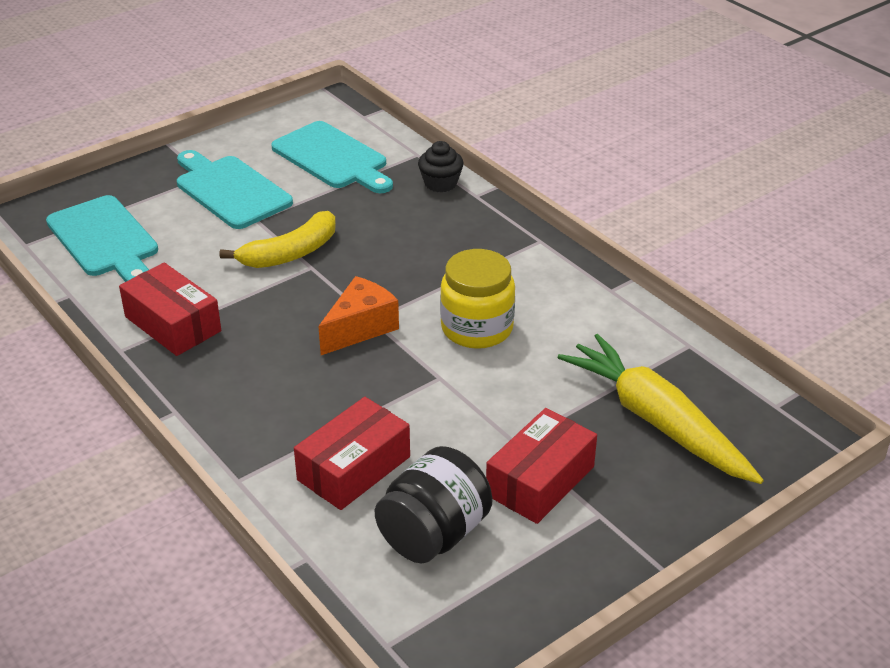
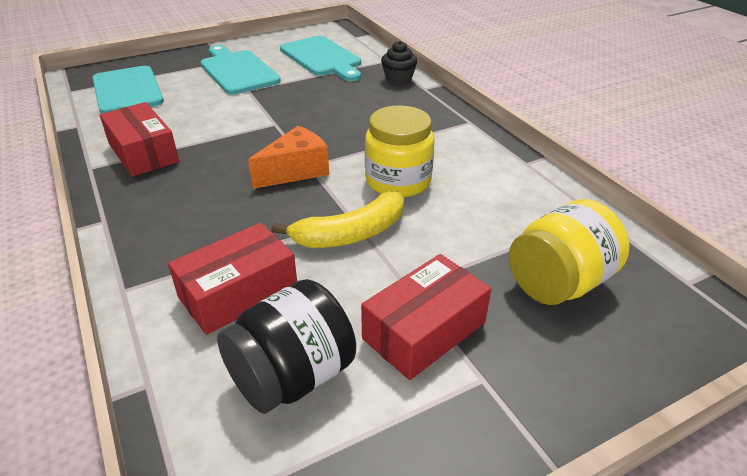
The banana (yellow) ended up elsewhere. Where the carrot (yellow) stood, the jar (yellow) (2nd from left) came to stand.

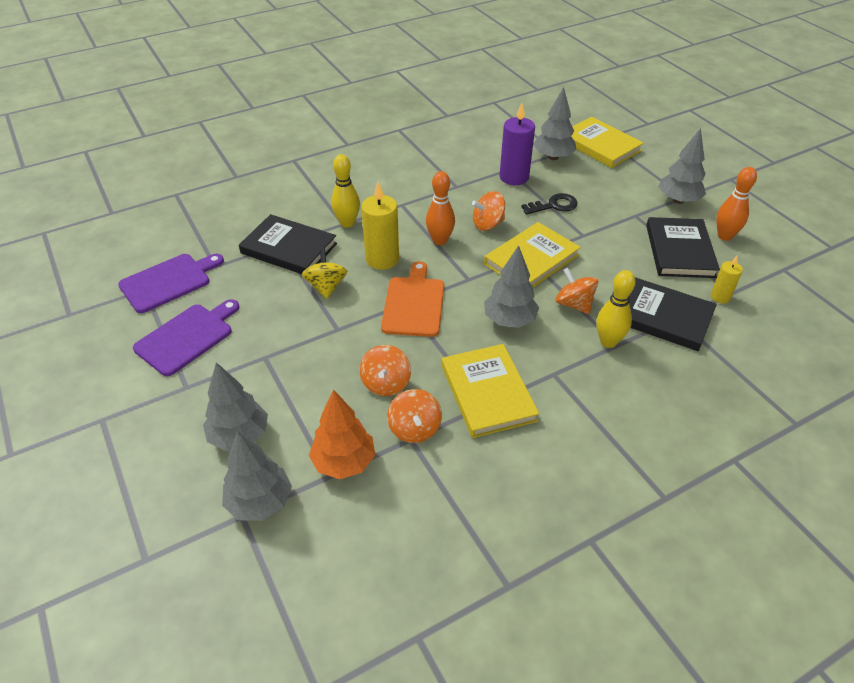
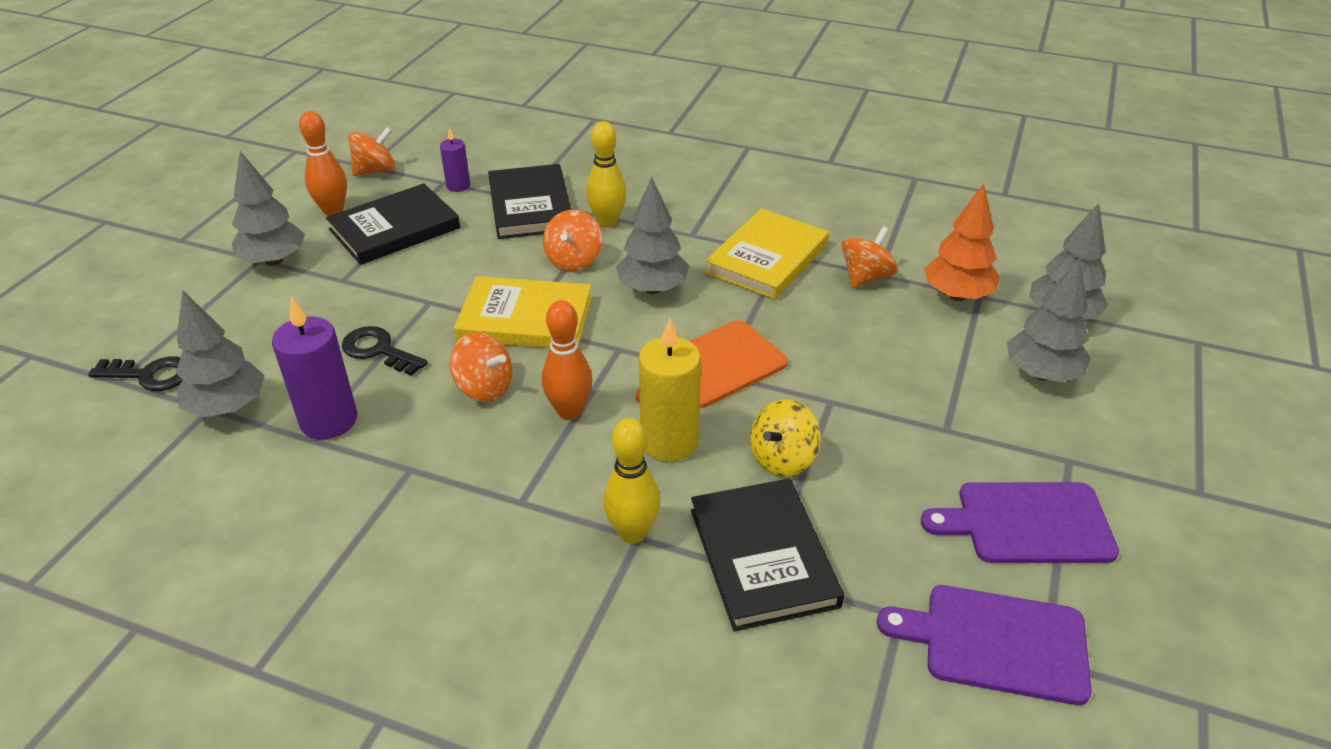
The spinning top (orange) (1st from left) ended up elsewhere. Where the book (yellow) (3rd from left) stood, the key (black) (1st from left) came to stand. What was the candle (yellow) (2nd from left) turned into the candle (purple) (2nd from left).

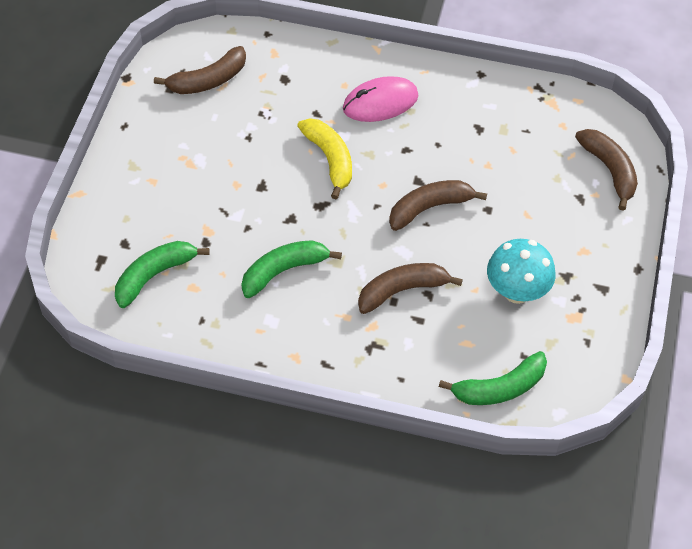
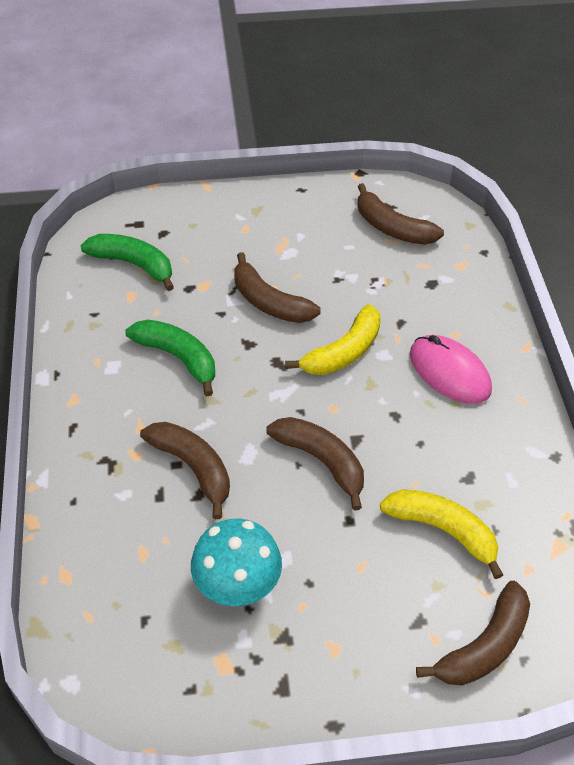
The second view lost the banana (green) (3rd from left). The second view gained the banana (brown) (2nd from left). The second view gained the banana (yellow) (2nd from left).

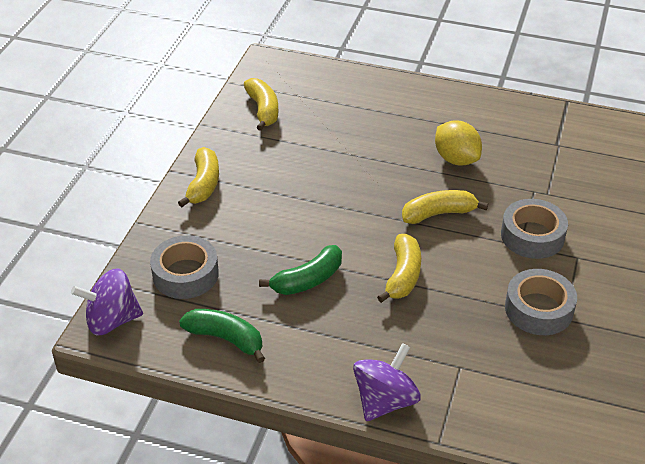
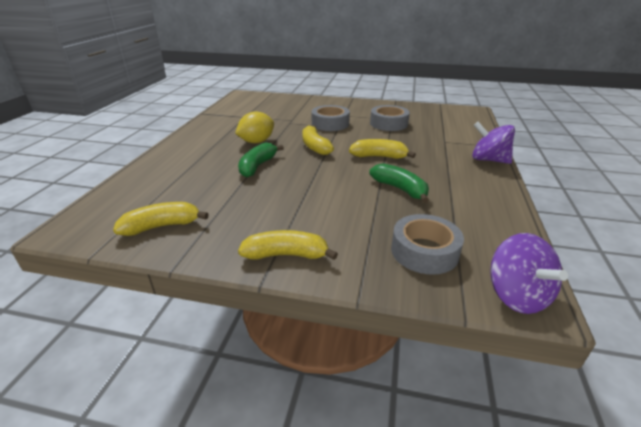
The banana (green) (1st from left) ended up elsewhere.

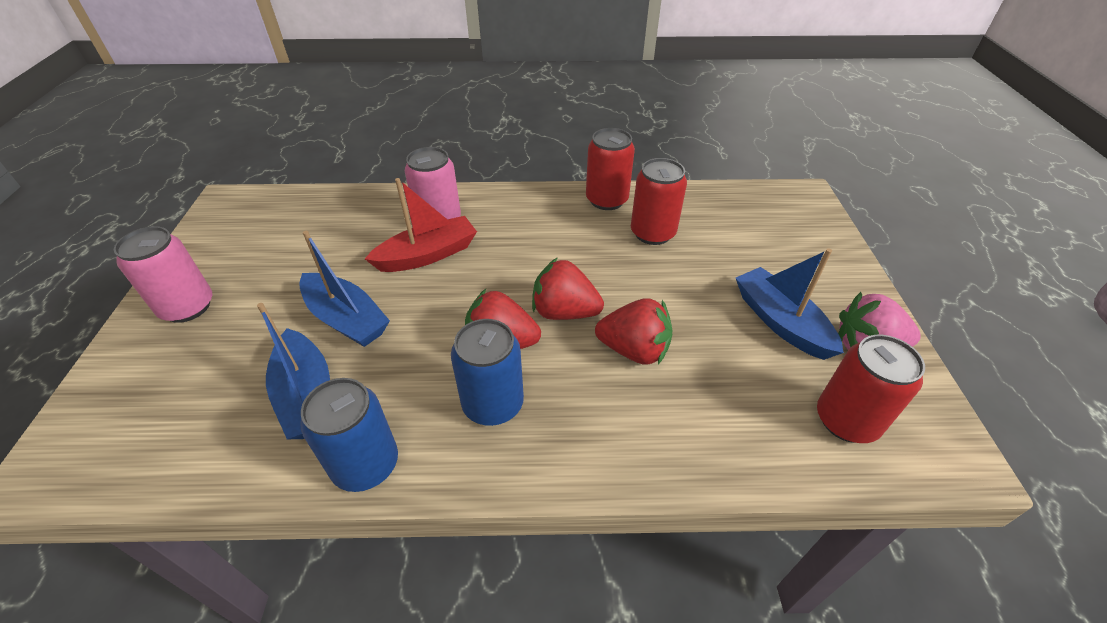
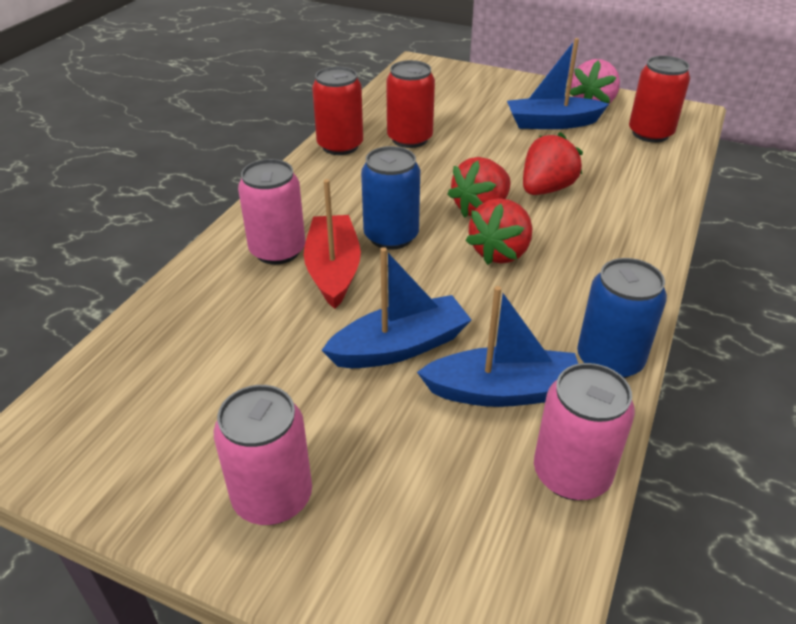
The second view gained the can (pink) (3rd from left). The can (blue) (2nd from left in the first image) ended up elsewhere.

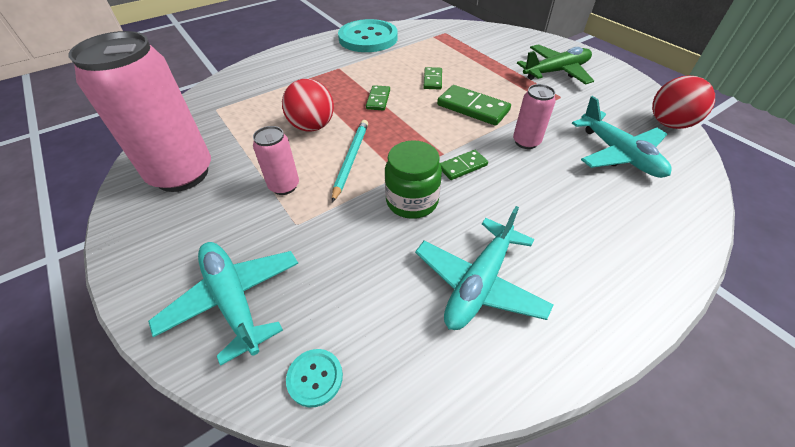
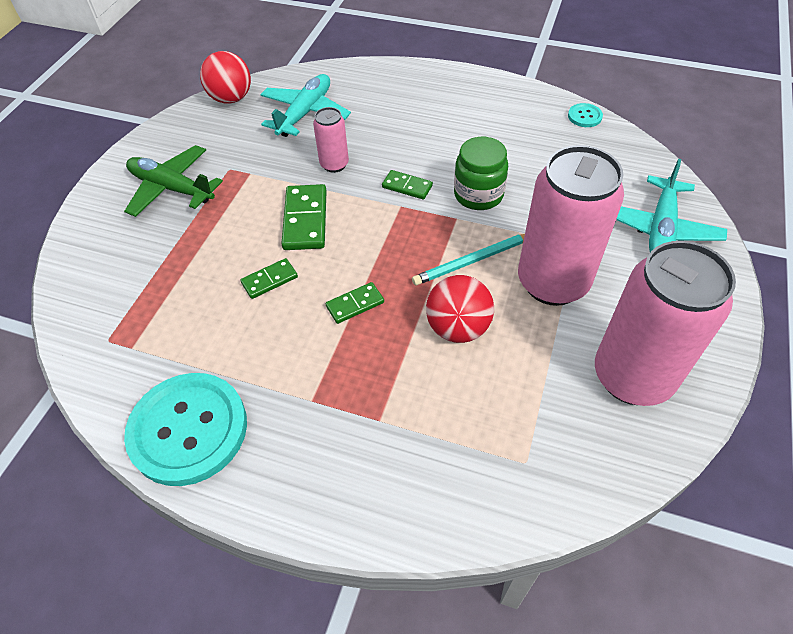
The second view lost the plane (turquoise) (2nd from left). The button (turquoise) (1st from left in the first image) ended up elsewhere. The size of the can (pink) (2nd from left) changed by a factor of 2.11.

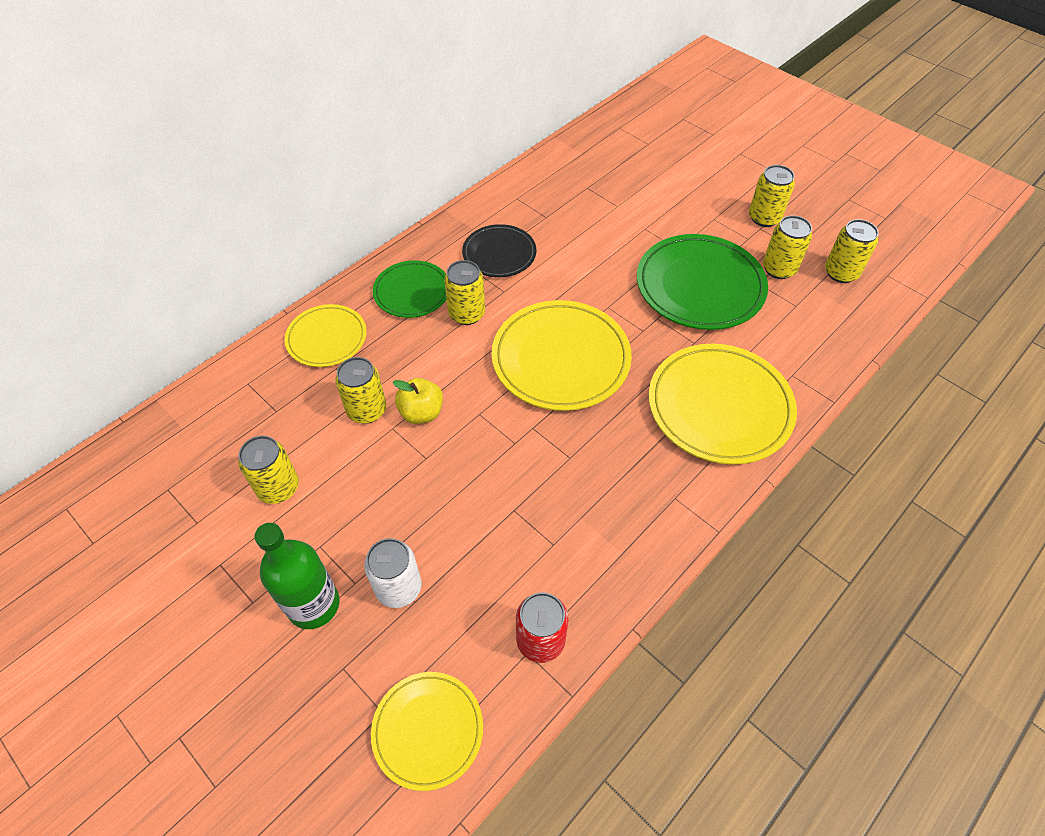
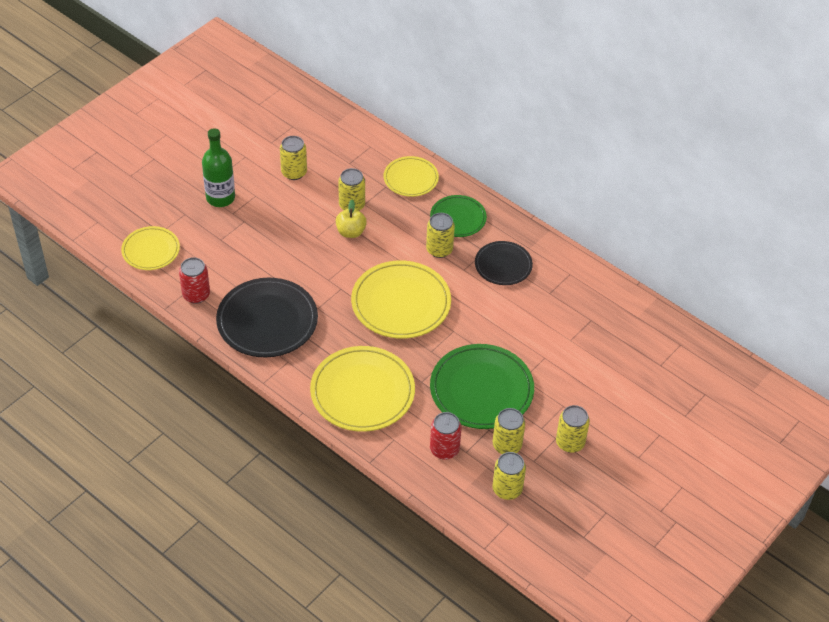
The second view lost the can (white). The second view gained the plate (black) (1st from left). The second view gained the can (red) (2nd from left).

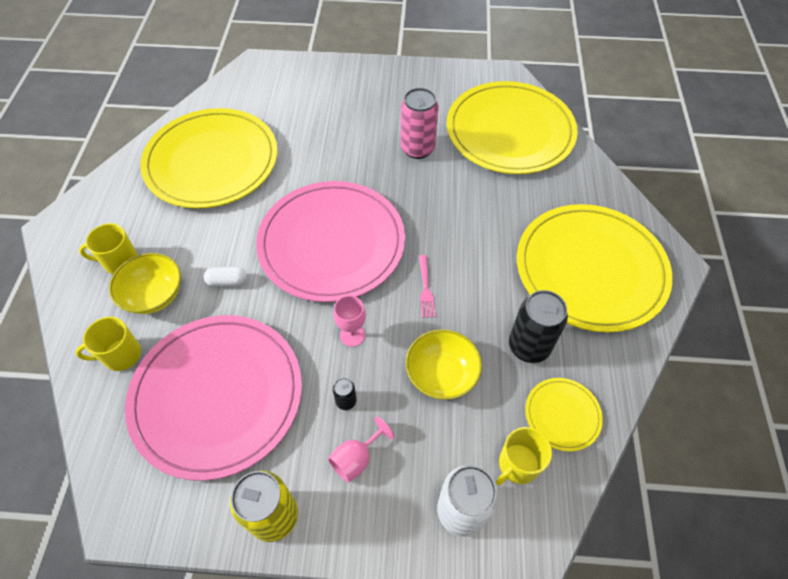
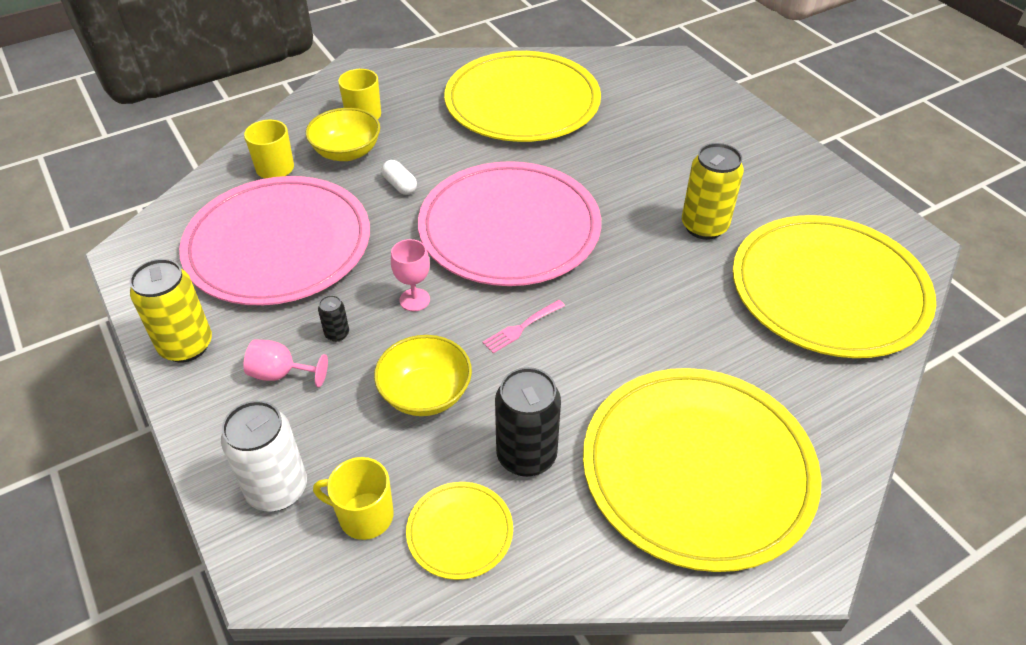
What was the can (pink) turned into the can (yellow) (2nd from left).

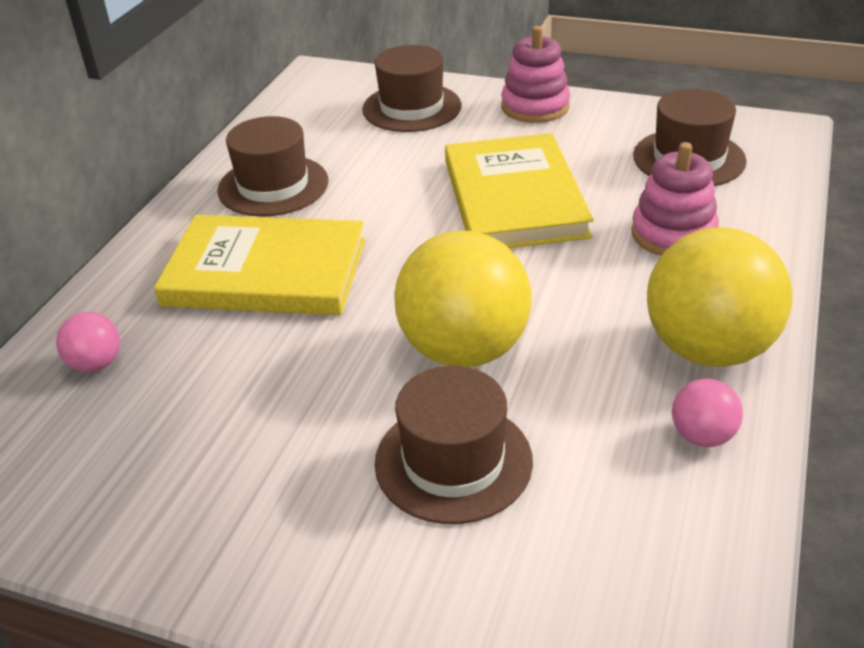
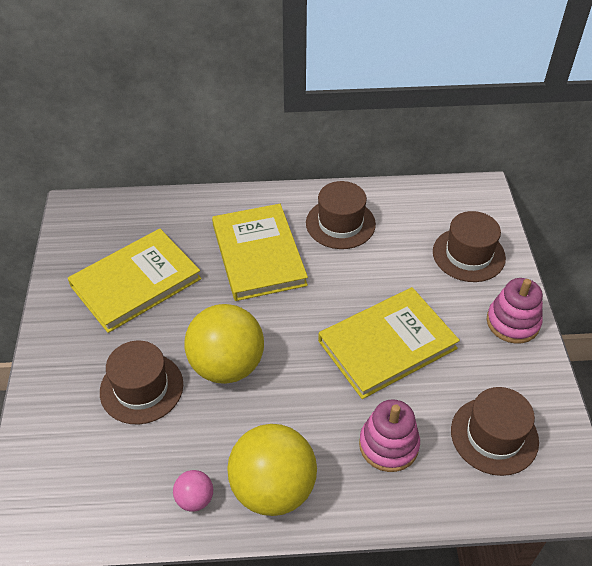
The second view lost the ball (pink) (1st from left). The second view gained the book (yellow) (1st from left).

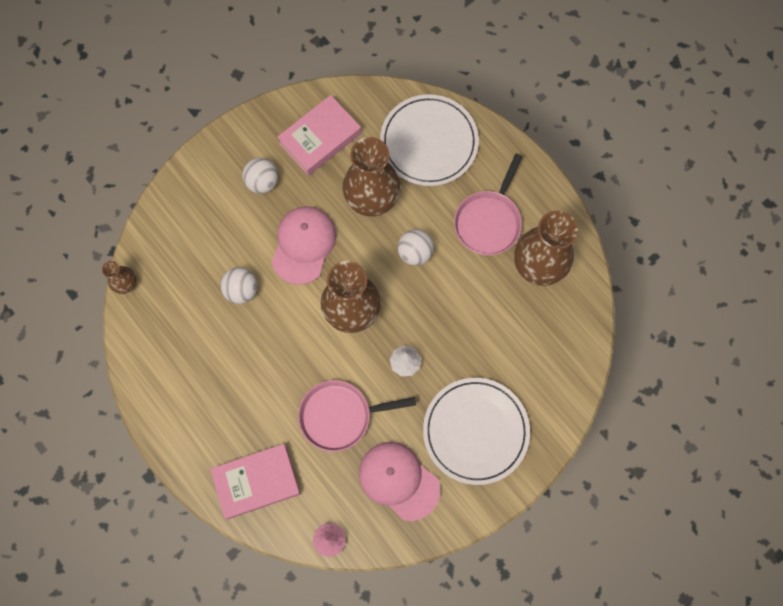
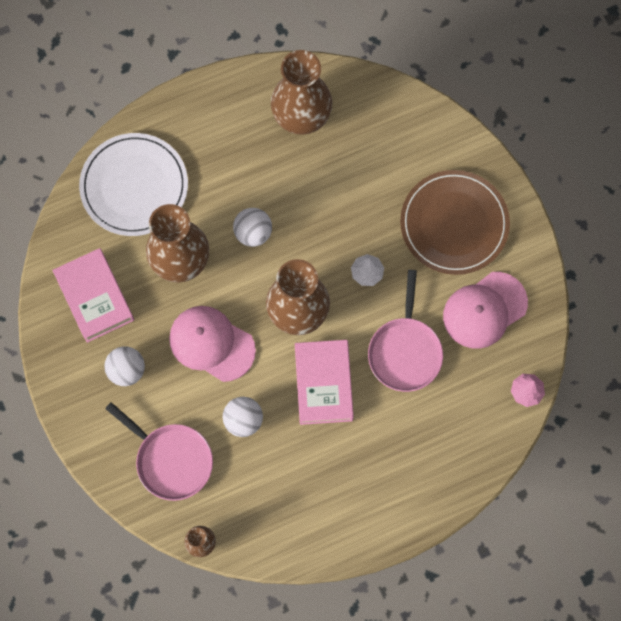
The book (pink) (1st from left in the first image) ended up elsewhere. The pan (pink) (2nd from left in the first image) ended up elsewhere. What was the plate (white) (2nd from left) turned into the plate (brown).

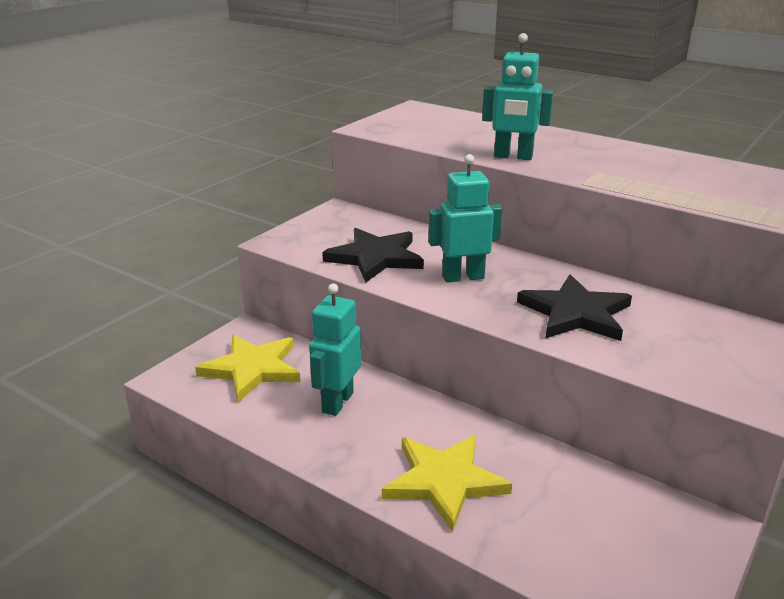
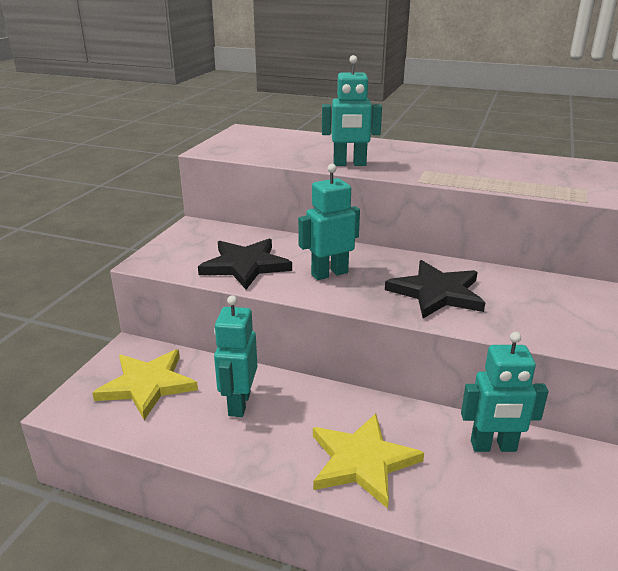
The second view gained the robot (turquoise) (4th from left).

